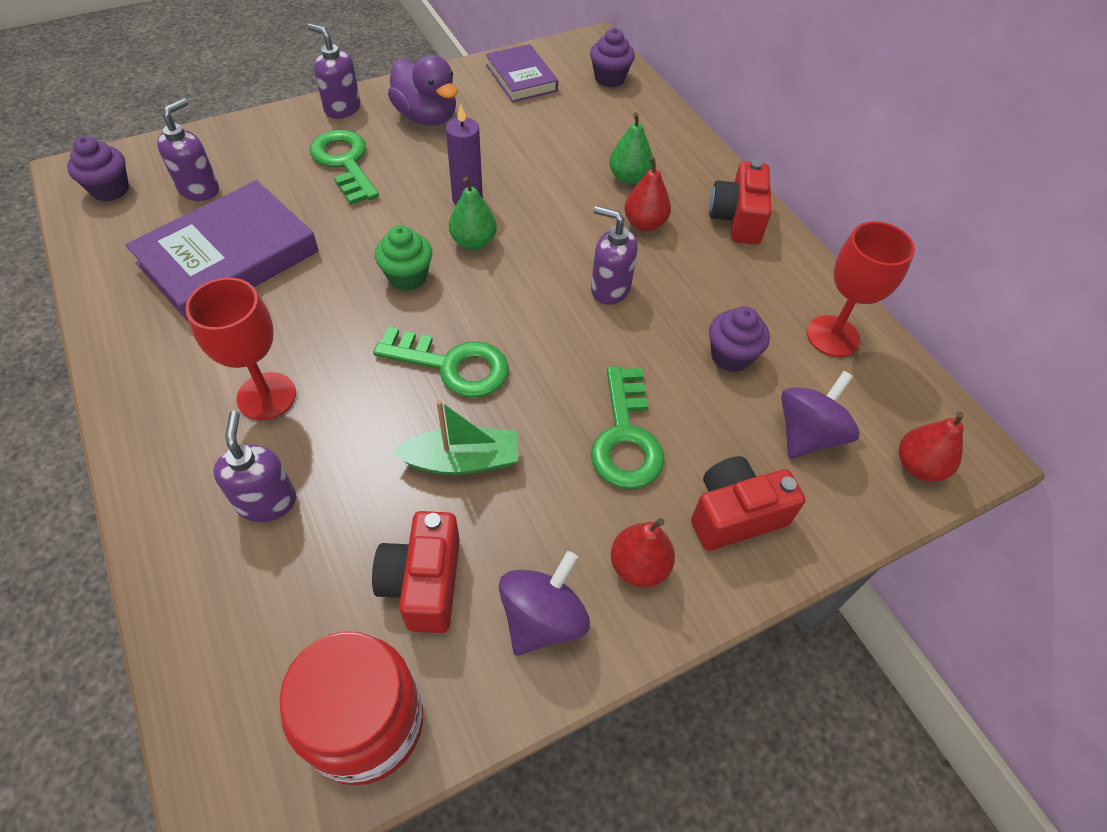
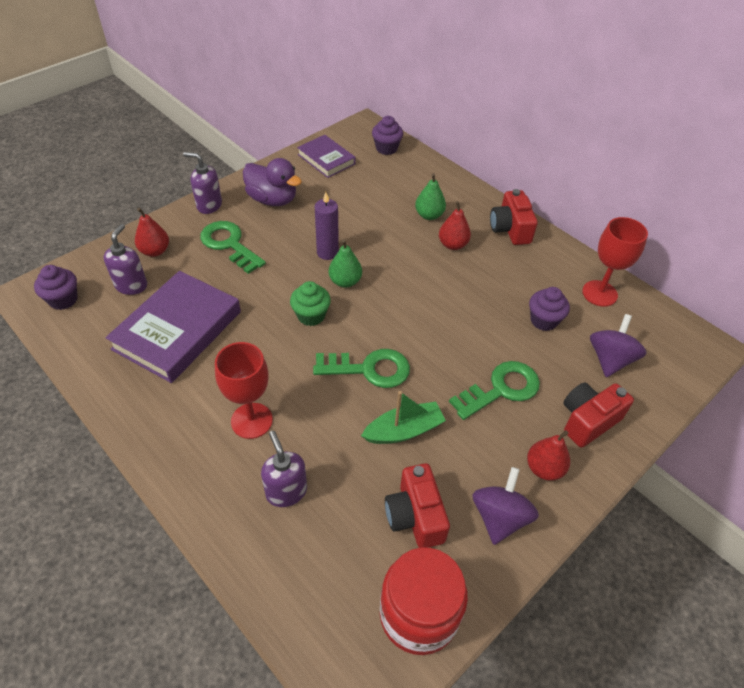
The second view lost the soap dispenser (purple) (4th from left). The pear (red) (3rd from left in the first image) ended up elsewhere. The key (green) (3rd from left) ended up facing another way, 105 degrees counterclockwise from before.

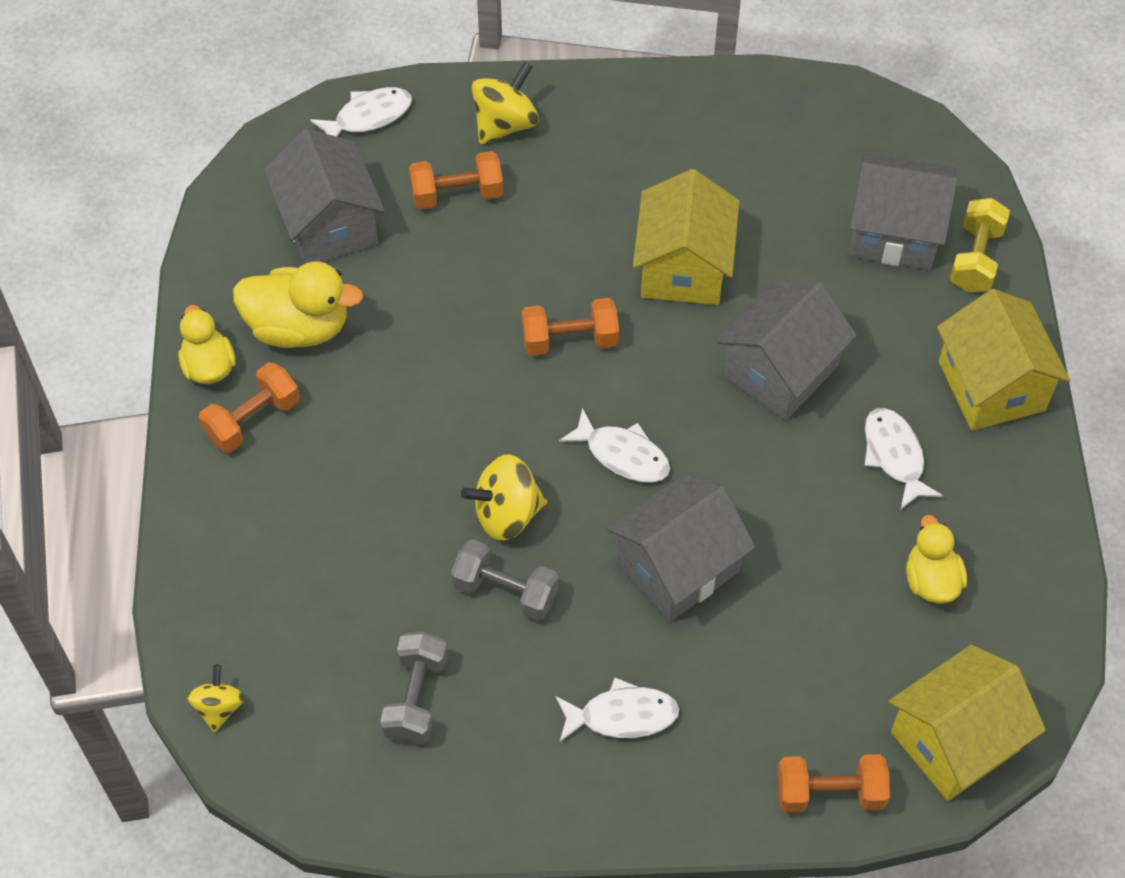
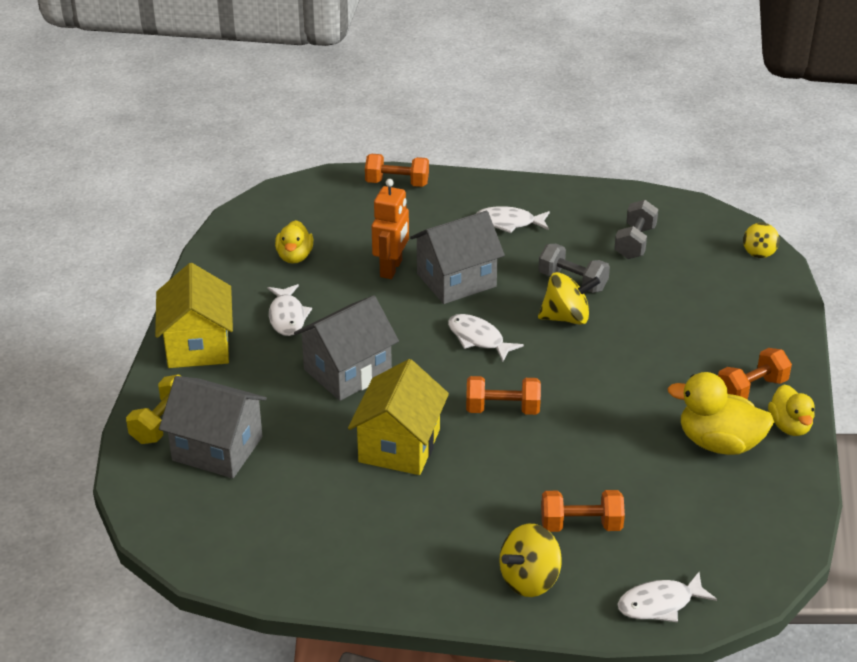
The second view lost the house (grey) (1st from left). The second view lost the house (yellow) (2nd from left). The second view gained the robot (orange).

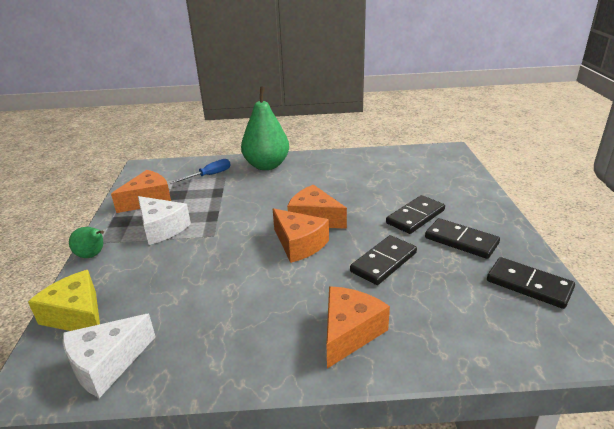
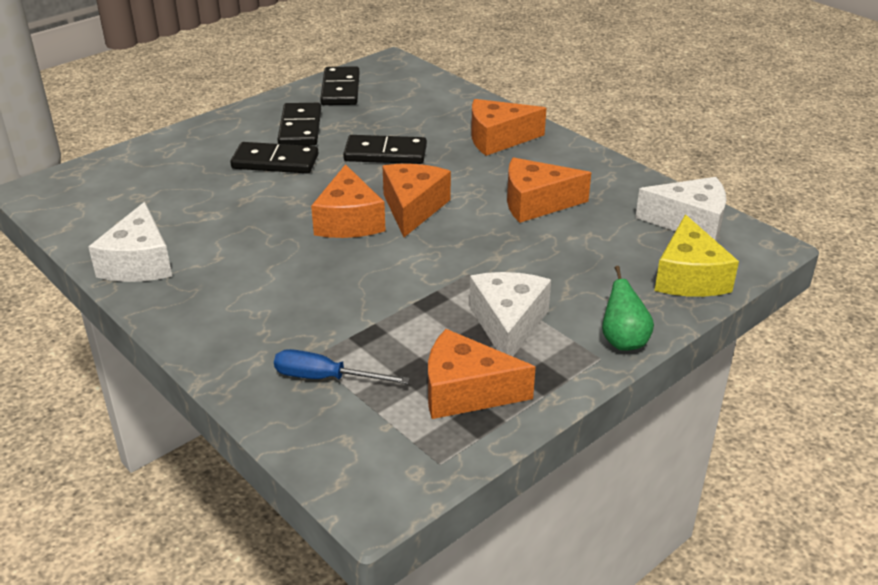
The second view lost the pear (green) (2nd from left). The second view gained the cheese (white) (1st from left). The second view gained the cheese (orange) (5th from left).

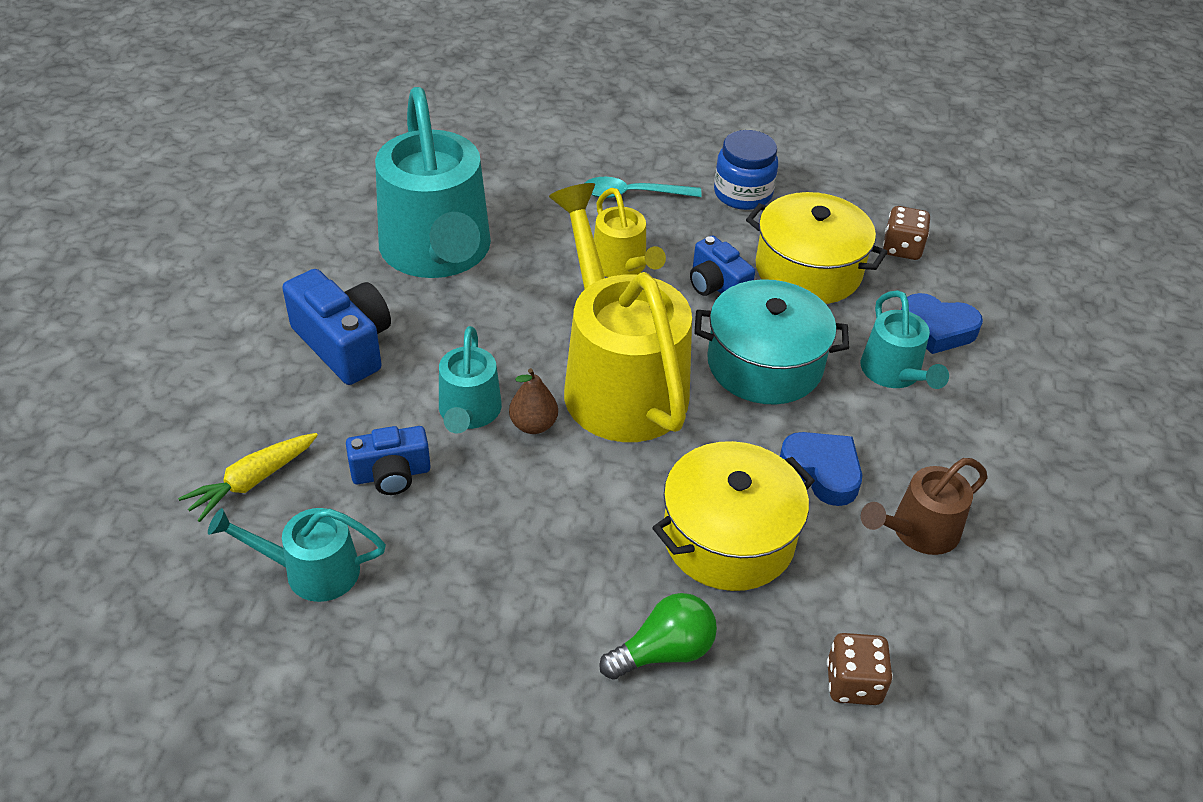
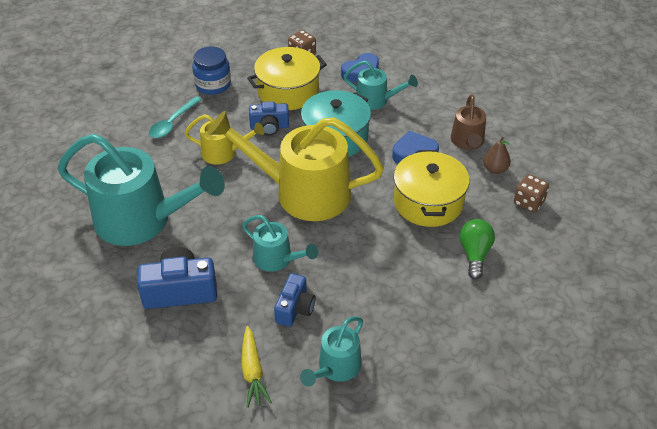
The pear (brown) ended up elsewhere.

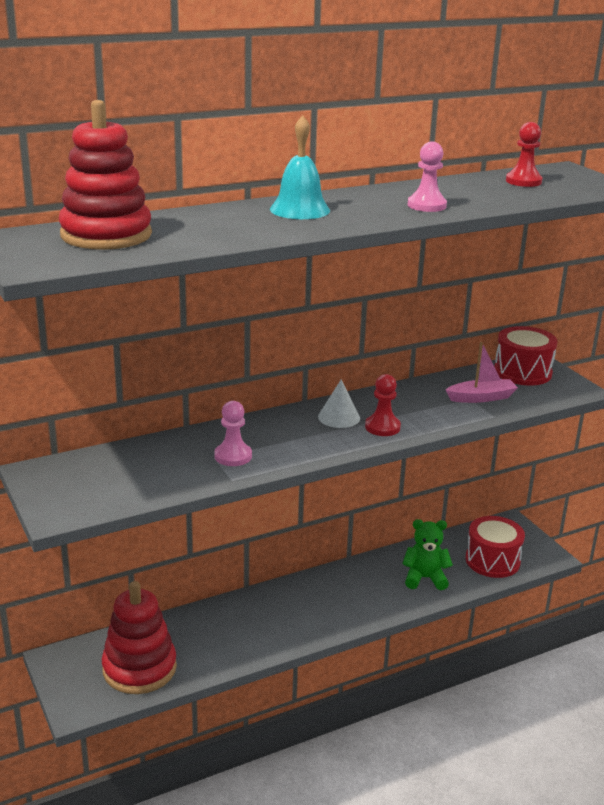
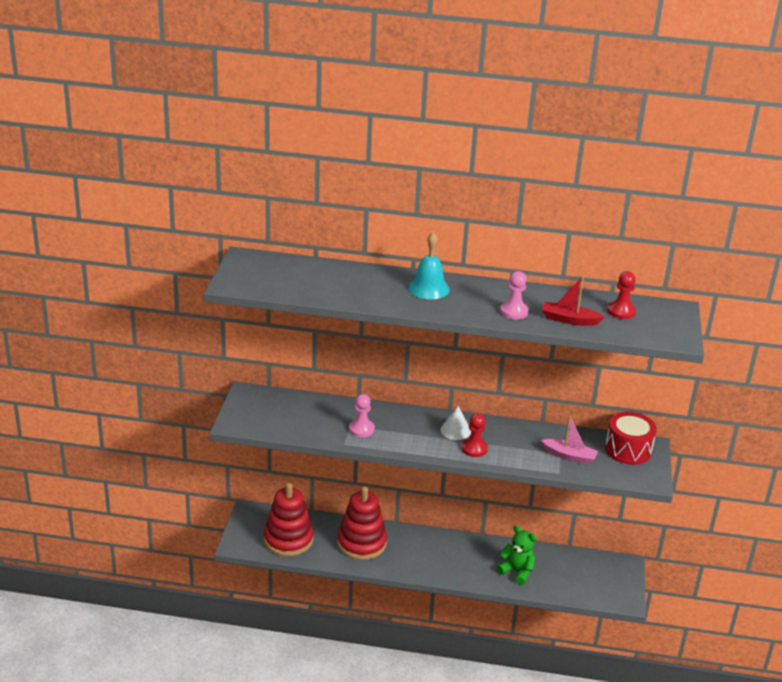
The second view lost the drum (red) (1st from left). The second view gained the boat (red). The stacking toy (red) (1st from left in the first image) ended up elsewhere.

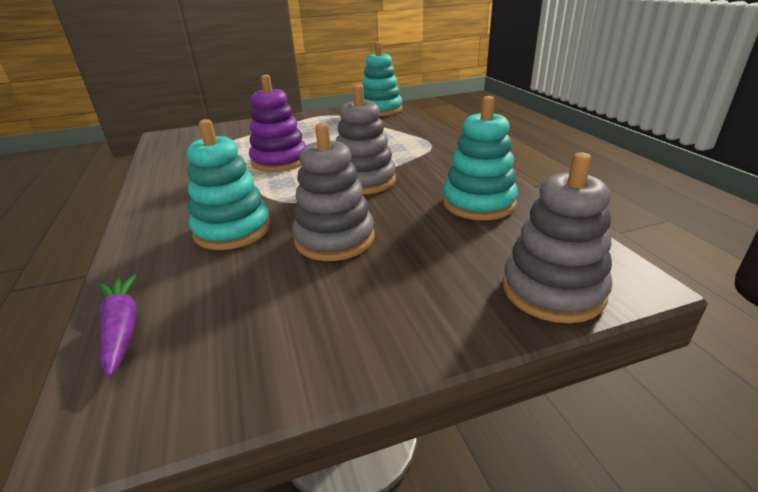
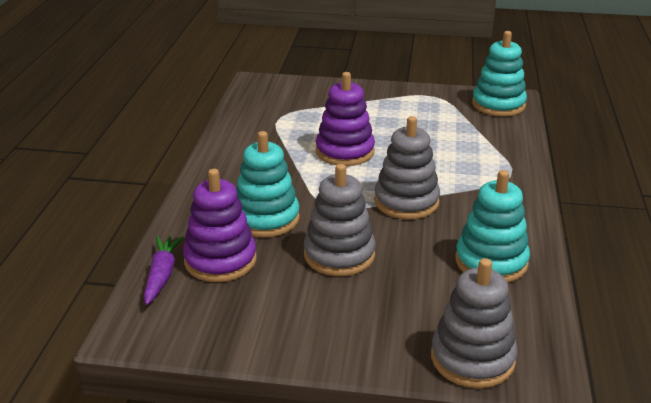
The second view gained the stacking toy (purple) (1st from left).

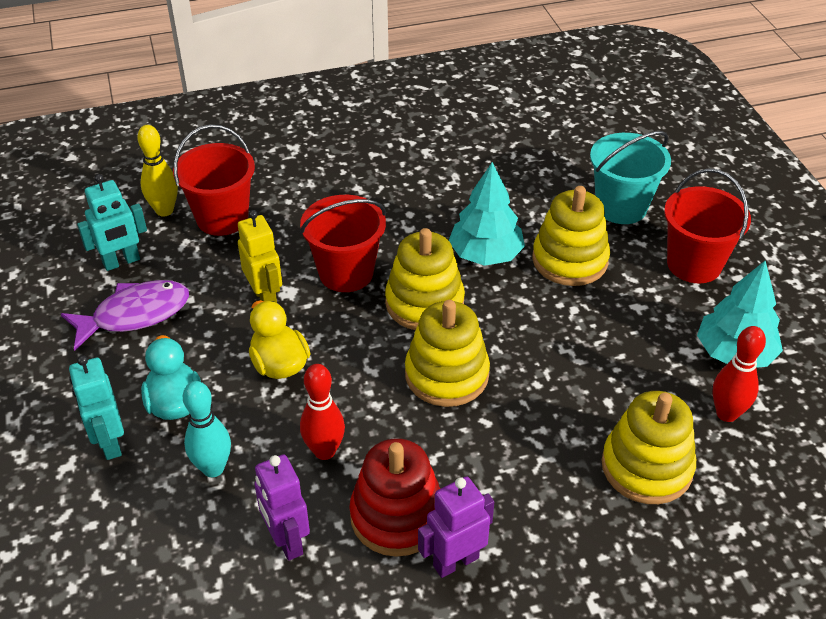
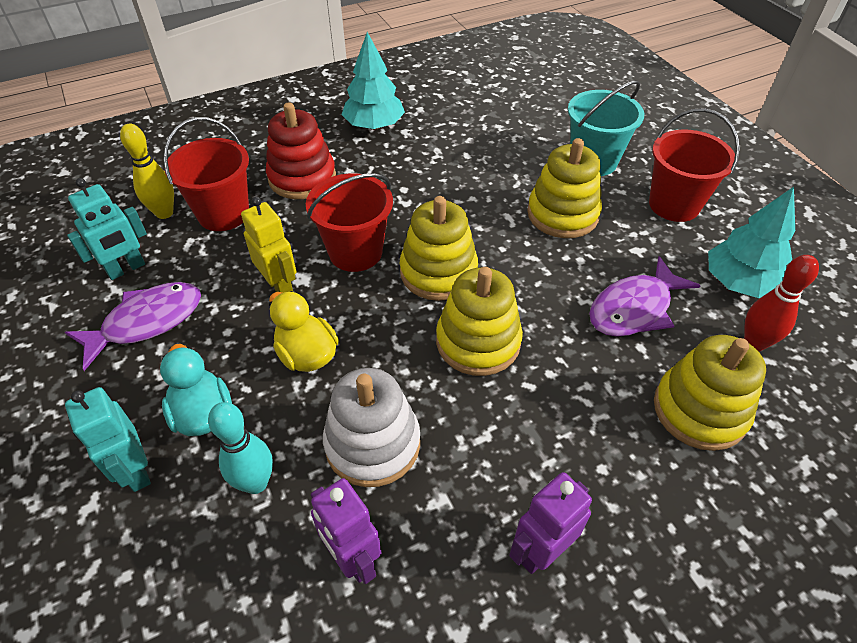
The second view gained the fish (purple) (2nd from left). The stacking toy (red) ended up elsewhere. The tree (turquoise) (1st from left) ended up elsewhere. Where the bowling pin (red) (1st from left) stood, the stacking toy (white) came to stand.

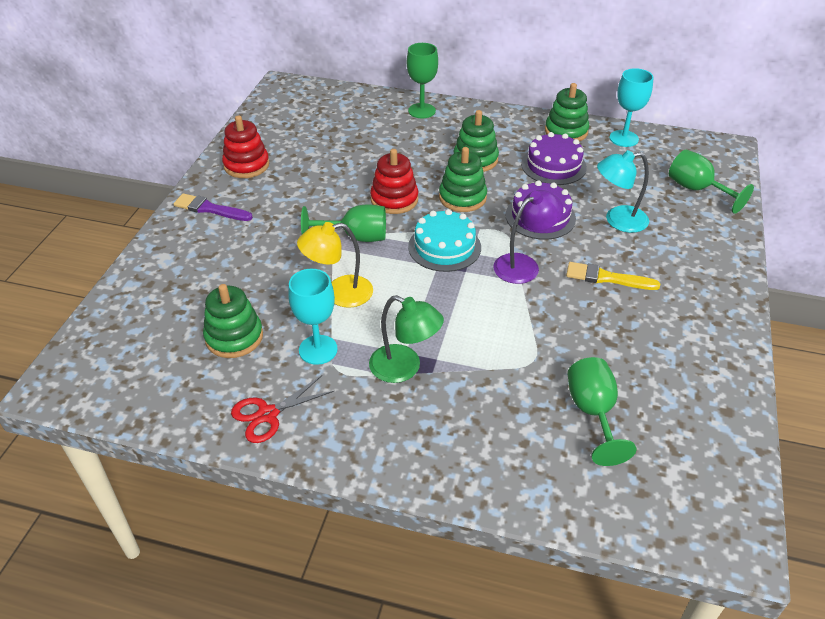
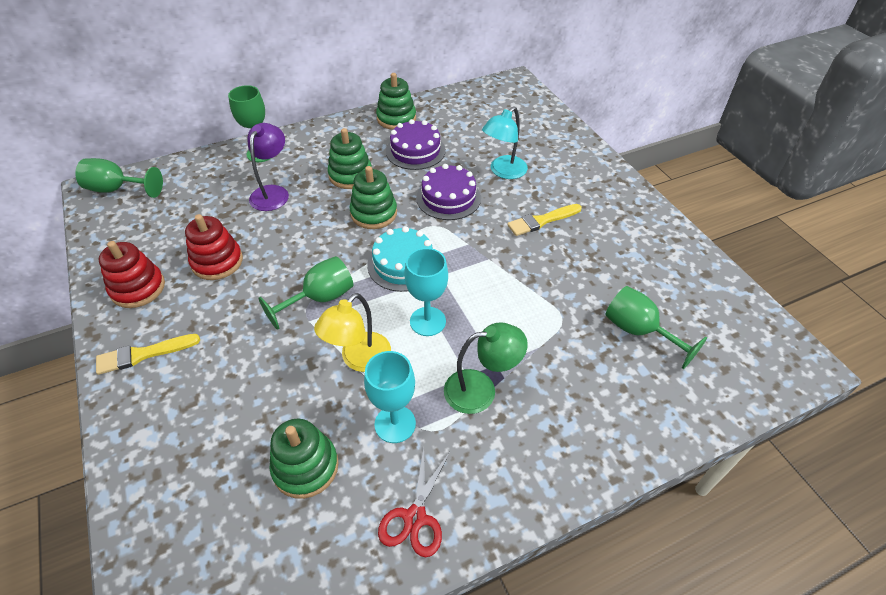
The stacking toy (red) (2nd from left) ended up elsewhere. The lamp (purple) ended up elsewhere. The goblet (turquoise) (2nd from left) ended up elsewhere. The goblet (green) (4th from left in the first image) ended up elsewhere. What was the brush (purple) turned into the brush (yellow) (1st from left).

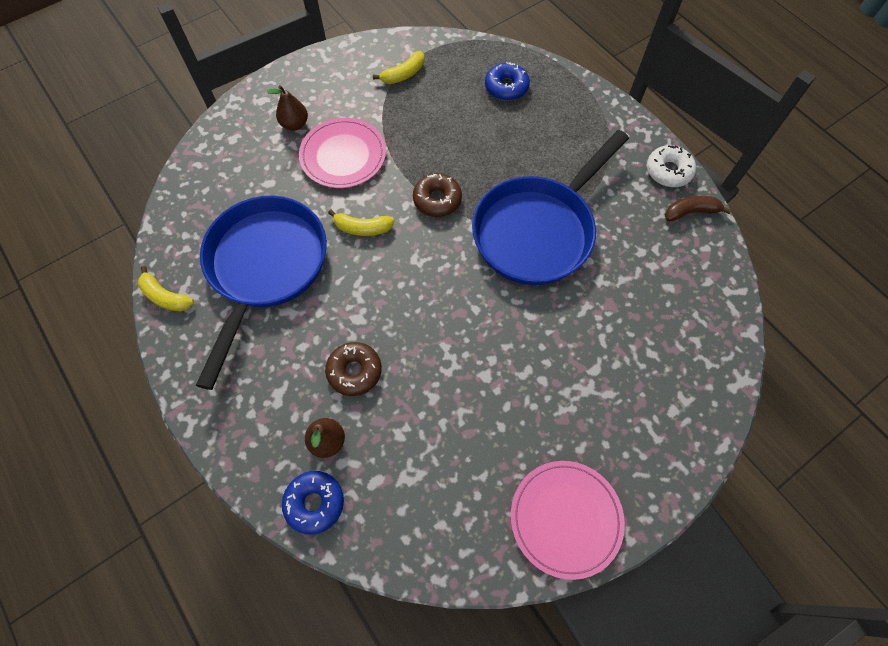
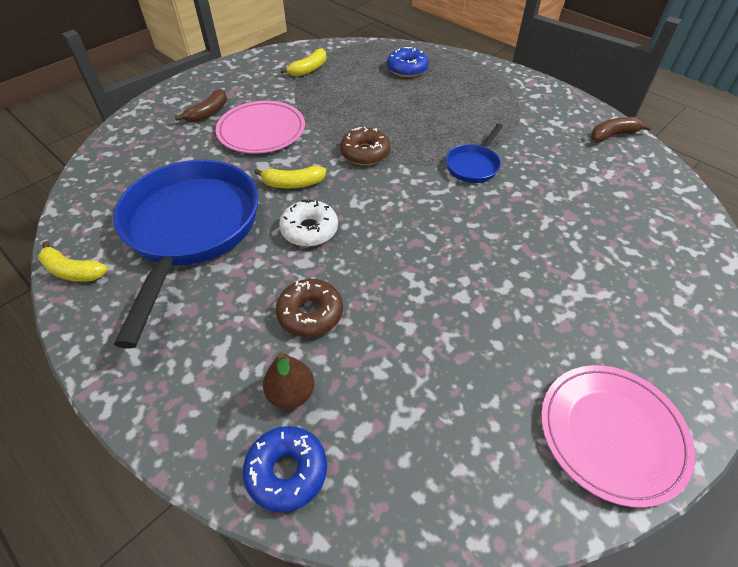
The donut (white) ended up elsewhere. Where the pear (brown) (1st from left) stood, the banana (brown) (1st from left) came to stand. The size of the pan (blue) (2nd from left) changed by a factor of 0.44.

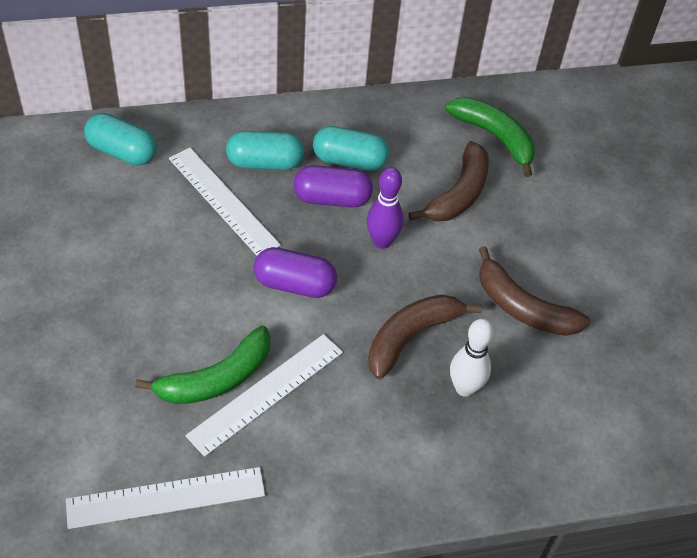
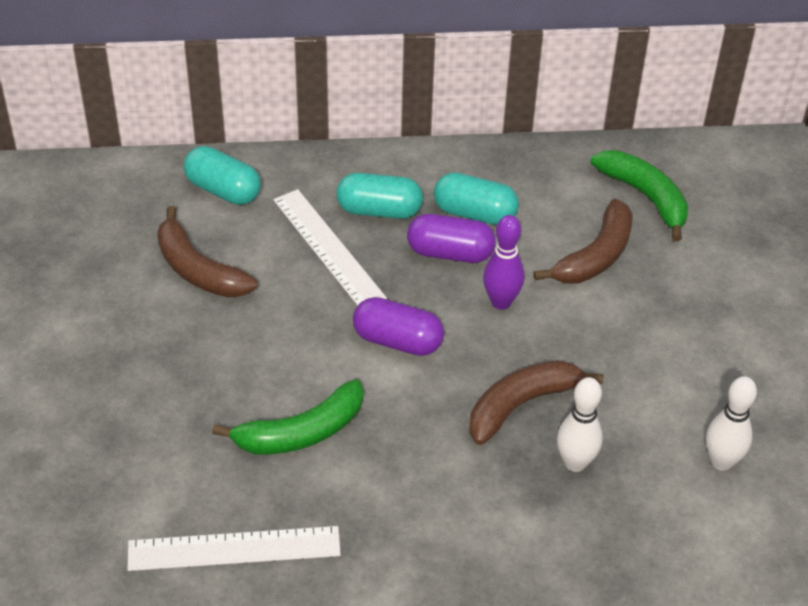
The second view lost the ruler (white) (3rd from left). The second view gained the bowling pin (white) (2nd from left). The banana (brown) (3rd from left in the first image) ended up elsewhere.

